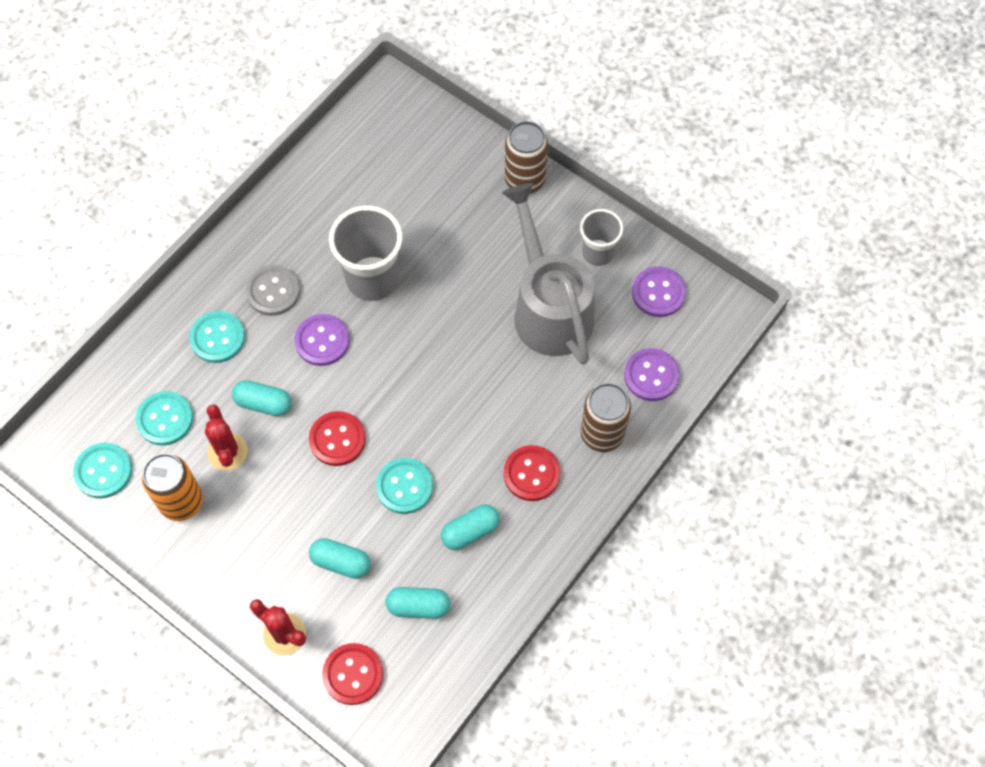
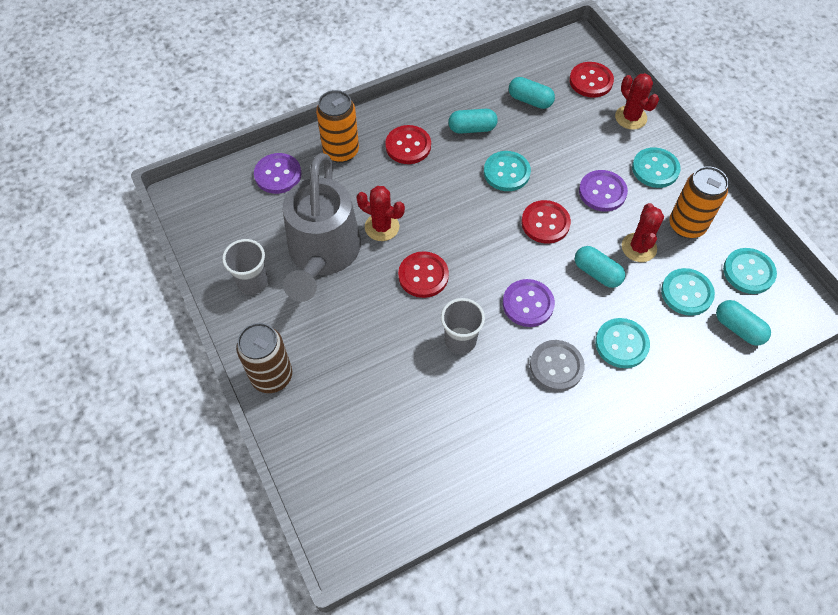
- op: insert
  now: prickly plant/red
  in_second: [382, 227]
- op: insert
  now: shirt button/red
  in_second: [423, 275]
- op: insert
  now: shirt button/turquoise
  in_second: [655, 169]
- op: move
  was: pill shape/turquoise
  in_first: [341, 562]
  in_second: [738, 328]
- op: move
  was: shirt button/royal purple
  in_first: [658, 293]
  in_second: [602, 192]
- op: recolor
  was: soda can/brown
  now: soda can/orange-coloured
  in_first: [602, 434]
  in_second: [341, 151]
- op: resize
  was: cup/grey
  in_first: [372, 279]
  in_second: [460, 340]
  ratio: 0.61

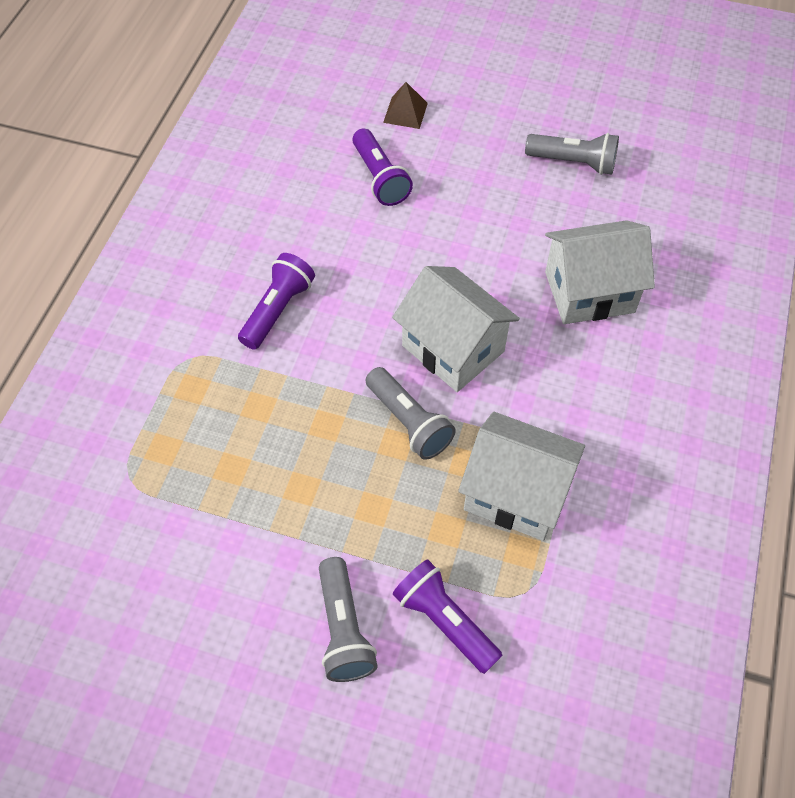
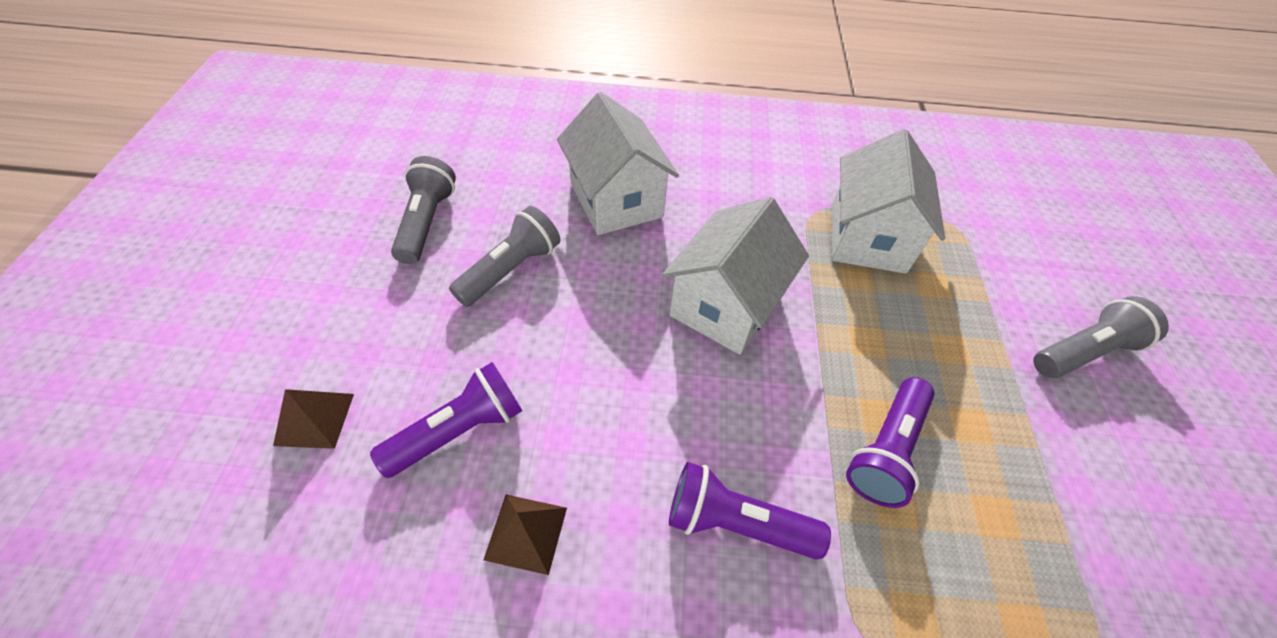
- op: insert
  now: pyramid shape/brown
  in_second: [526, 533]
- op: move
  was: flashlight/grey
  in_first: [409, 422]
  in_second: [510, 269]
- op: move
  was: flashlight/royal purple
  in_first: [445, 621]
  in_second: [886, 450]

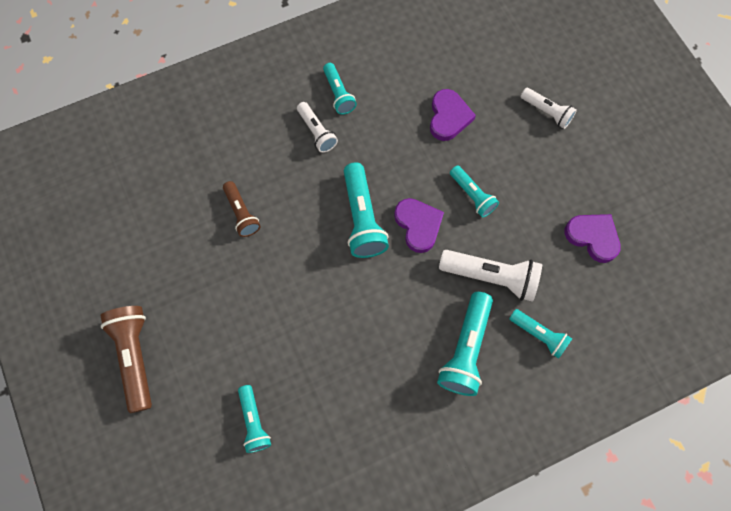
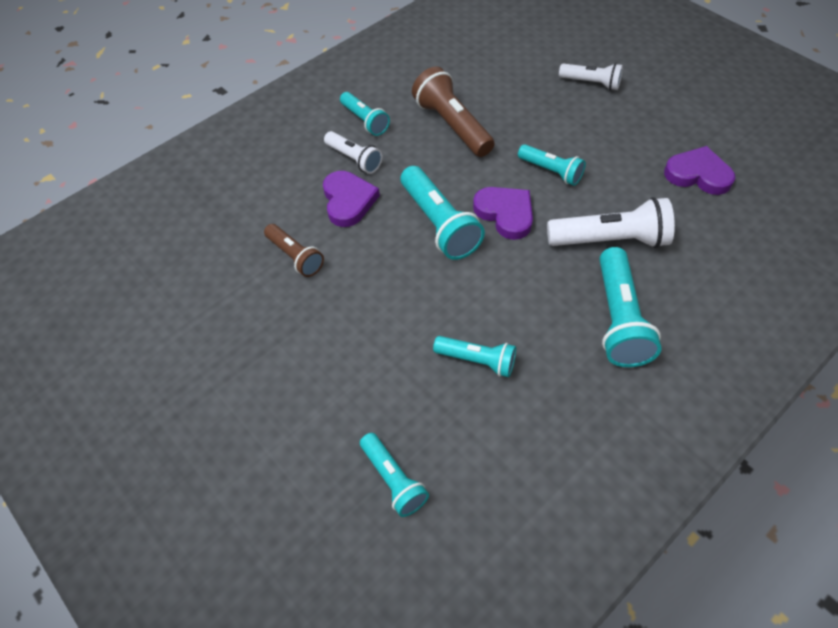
- op: move
  was: flashlight/brown
  in_first: [135, 357]
  in_second: [452, 125]
- op: move
  was: love heart/royal purple
  in_first: [448, 117]
  in_second: [348, 201]
- op: move
  was: flashlight/turquoise
  in_first: [539, 335]
  in_second: [477, 360]

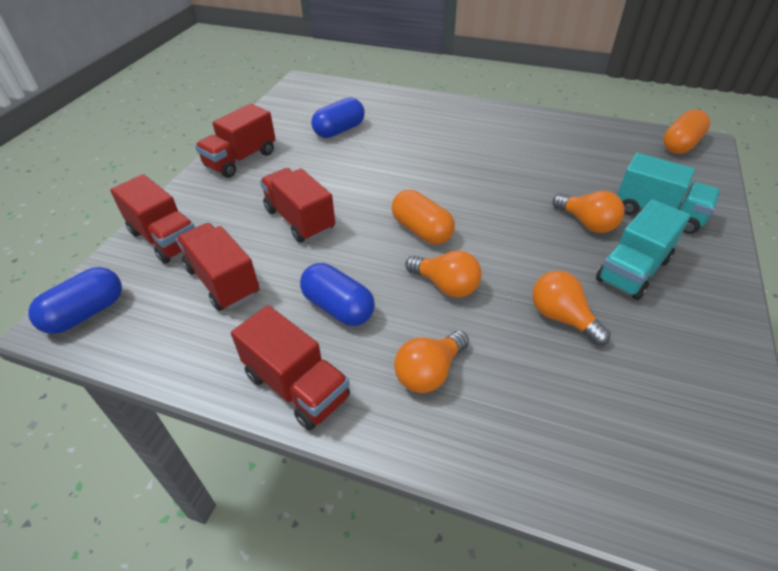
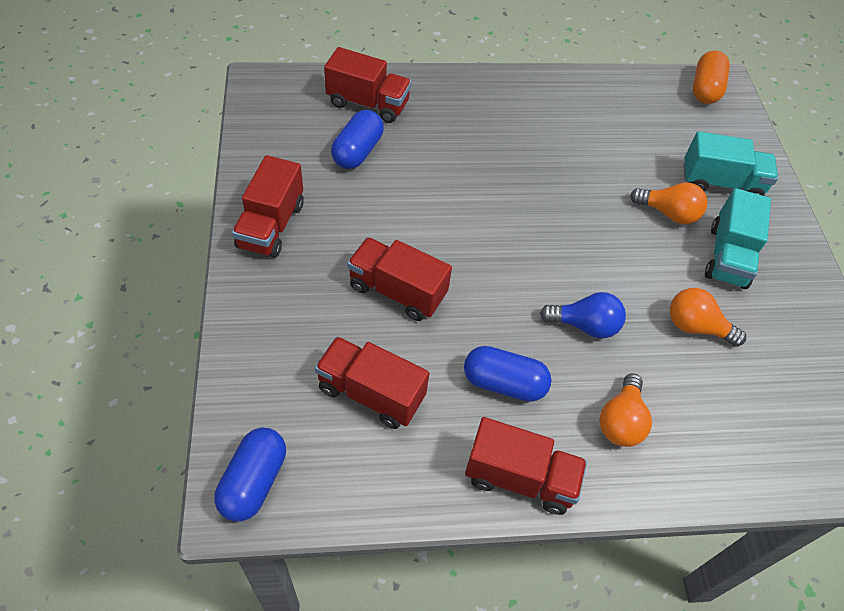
- op: delete
  was: pill shape/orange-coloured
  in_first: [422, 230]
- op: move
  was: truck/red
  in_first: [165, 238]
  in_second: [368, 103]
- op: recolor
  was: light bulb/orange-coloured
  now: light bulb/blue
  in_first: [446, 285]
  in_second: [585, 325]

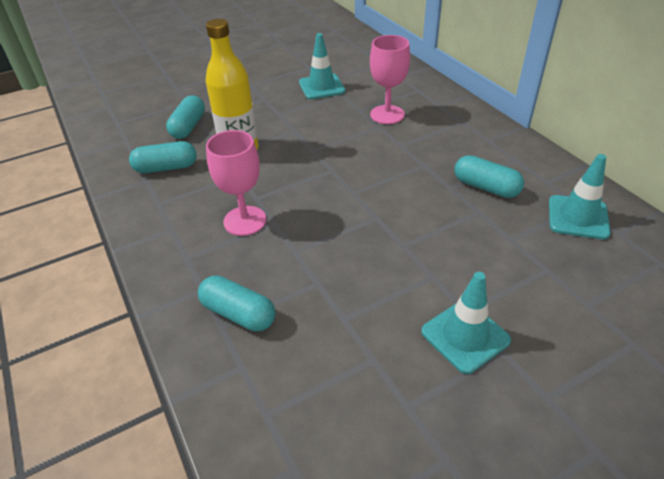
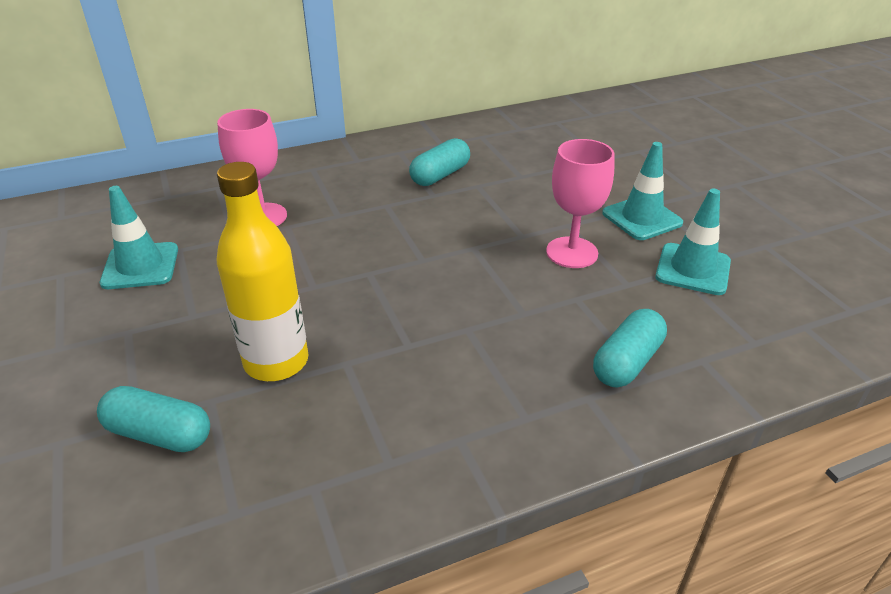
- op: delete
  was: pill shape/turquoise
  in_first: [166, 168]
- op: move
  was: chalice/rose-pink
  in_first: [245, 221]
  in_second: [572, 252]
- op: move
  was: traffic cone/turquoise
  in_first: [578, 217]
  in_second: [693, 269]

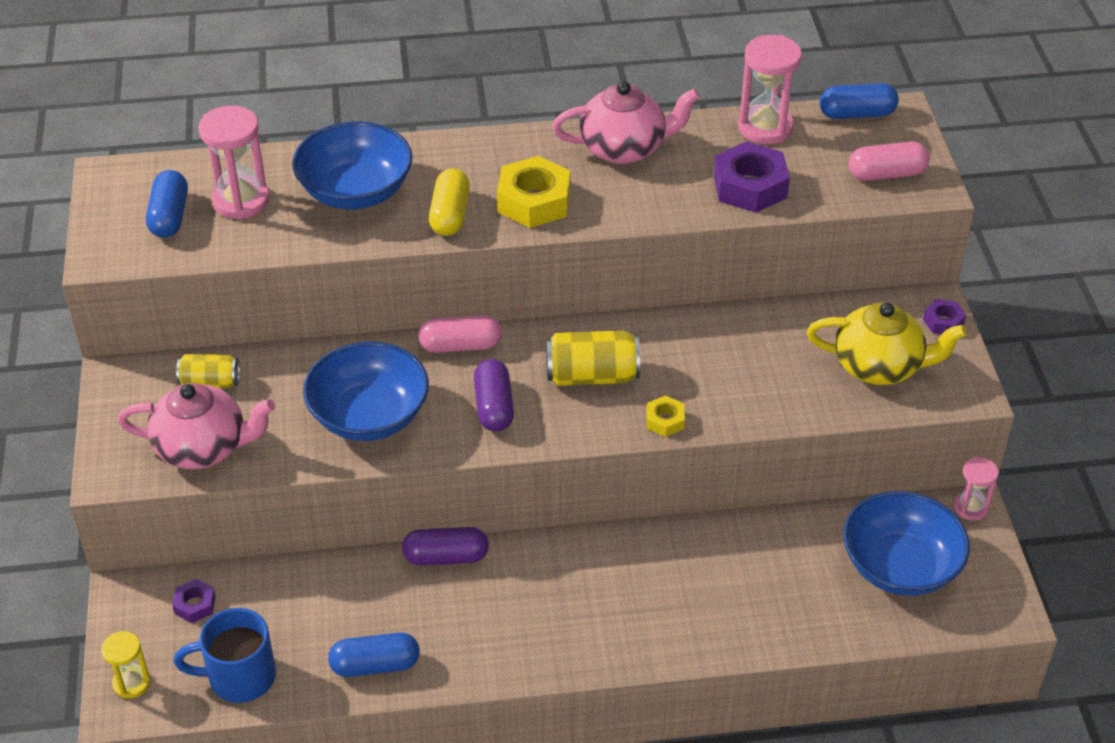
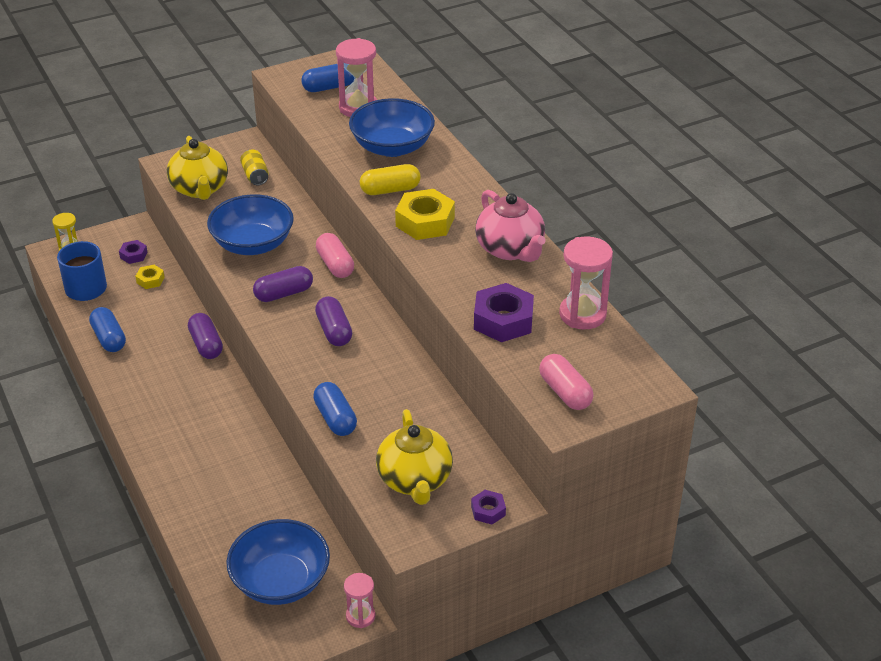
- op: move
  was: nut/golden
  in_first: [665, 420]
  in_second: [150, 280]
- op: move
  was: pill shape/blue
  in_first: [857, 114]
  in_second: [335, 418]
- op: replace
  was: soda can/golden
  now: pill shape/royal purple
  in_first: [592, 376]
  in_second: [334, 331]
- op: recolor
  was: tea pot/rose-pink
  now: tea pot/golden
  in_first: [203, 448]
  in_second: [200, 189]

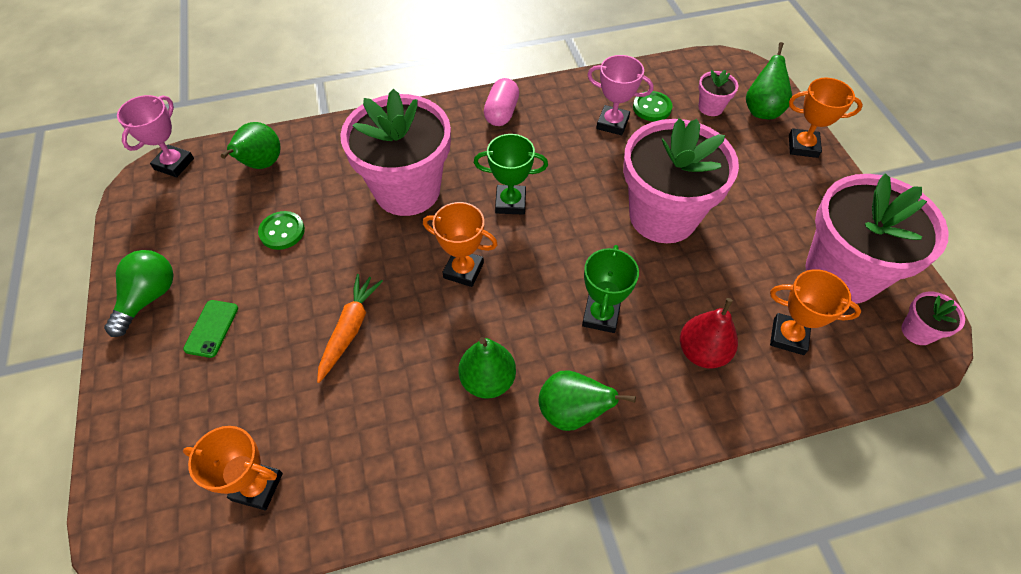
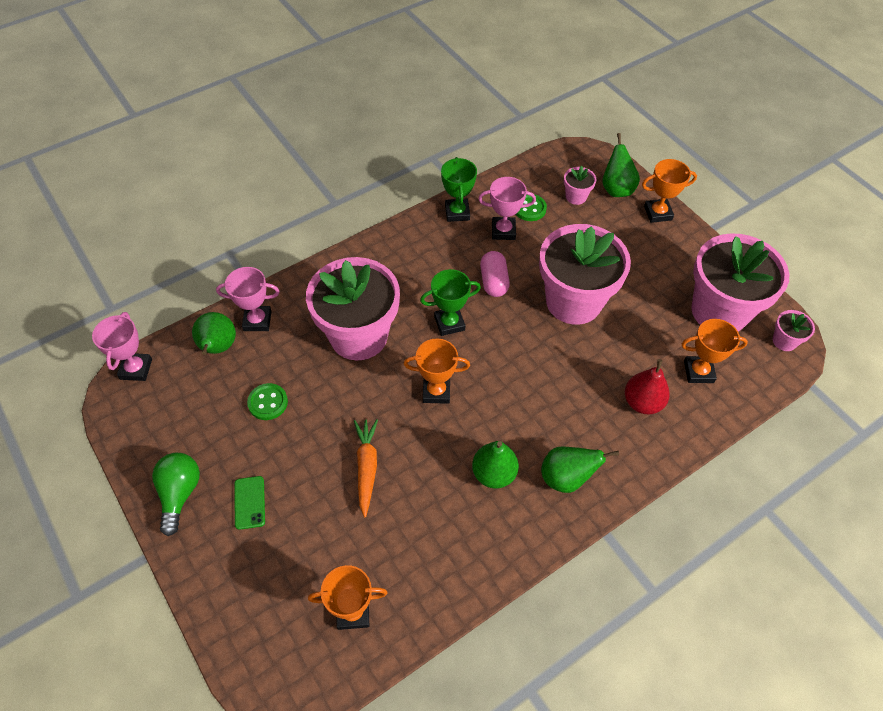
- op: insert
  now: prize cup/rose-pink
  in_second: [257, 321]
- op: move
  was: pill shape/rose-pink
  in_first: [501, 113]
  in_second: [493, 282]
- op: move
  was: prize cup/green
  in_first: [601, 316]
  in_second: [457, 212]

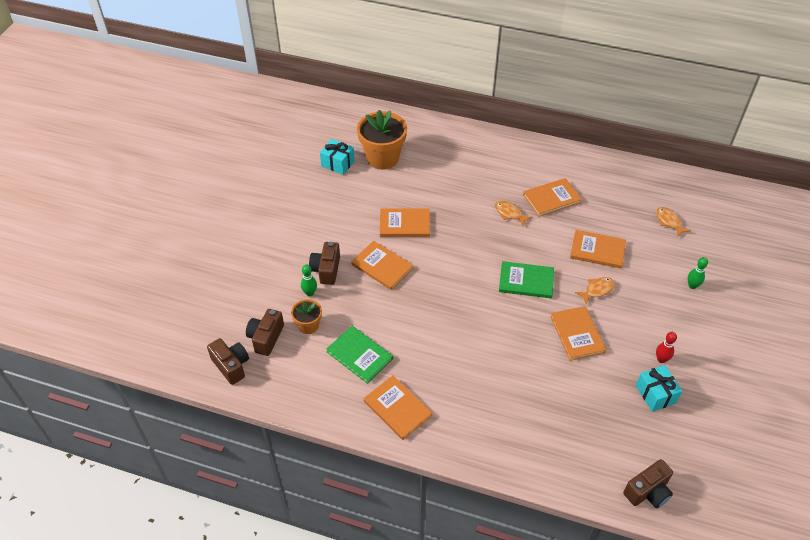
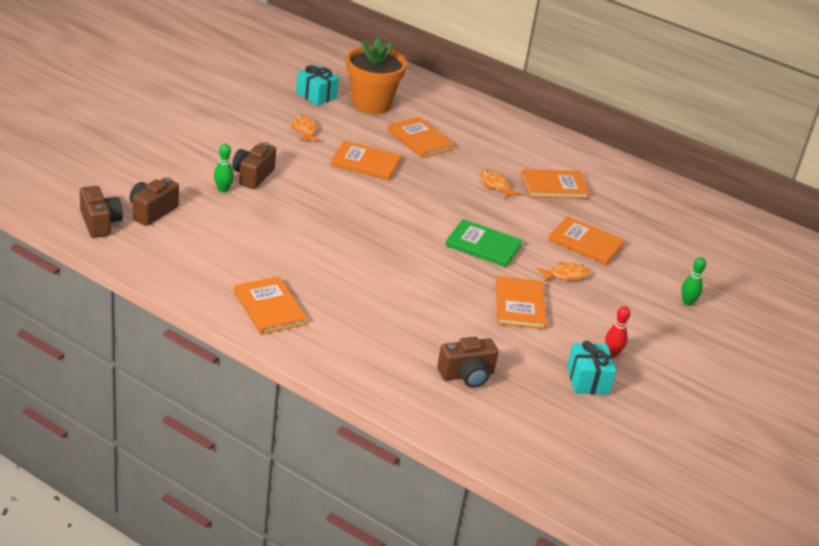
- op: delete
  was: flower pot/orange-coloured
  in_first: [308, 326]
- op: delete
  was: hardcover/green
  in_first: [359, 355]
- op: move
  was: hardcover/orange-coloured
  in_first: [382, 266]
  in_second: [420, 140]
- op: move
  was: photo camera/brown
  in_first: [648, 491]
  in_second: [467, 375]
- op: move
  was: fish/orange-coloured
  in_first: [669, 222]
  in_second: [305, 130]

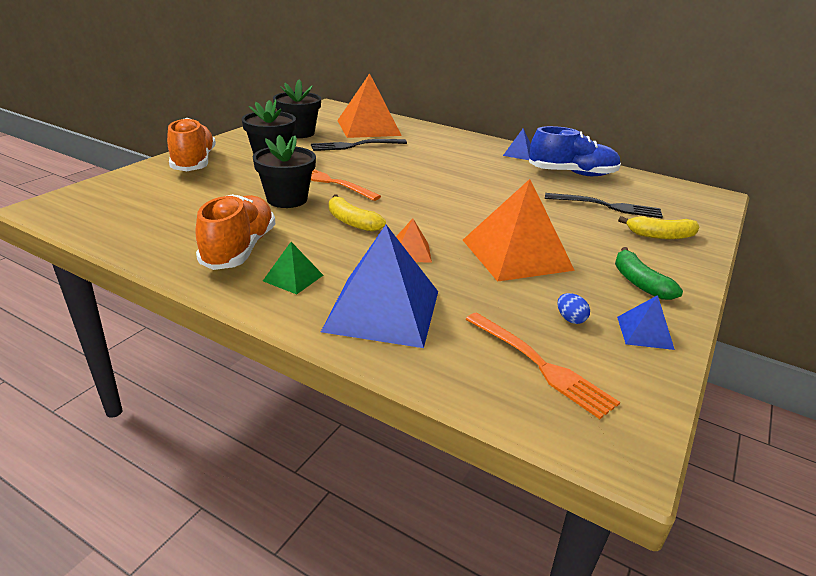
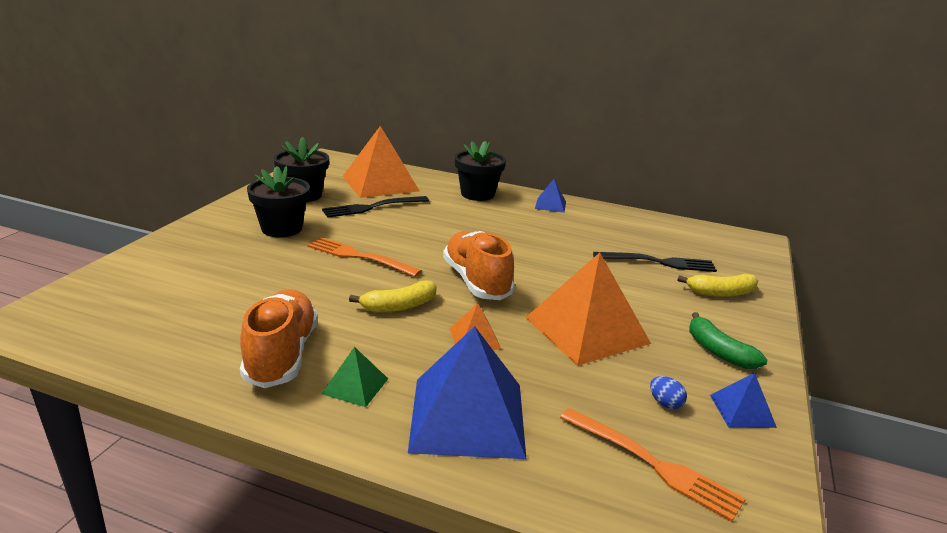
- op: delete
  was: lace-up shoe/blue
  in_first: [572, 173]
- op: move
  was: lace-up shoe/orange-coloured
  in_first: [194, 162]
  in_second: [476, 281]
- op: move
  was: flower pot/jet-black
  in_first: [287, 199]
  in_second: [477, 194]
- op: rotate
  was: toy banana/golden
  in_first: [352, 222]
  in_second: [399, 306]
  clockwise: -60

